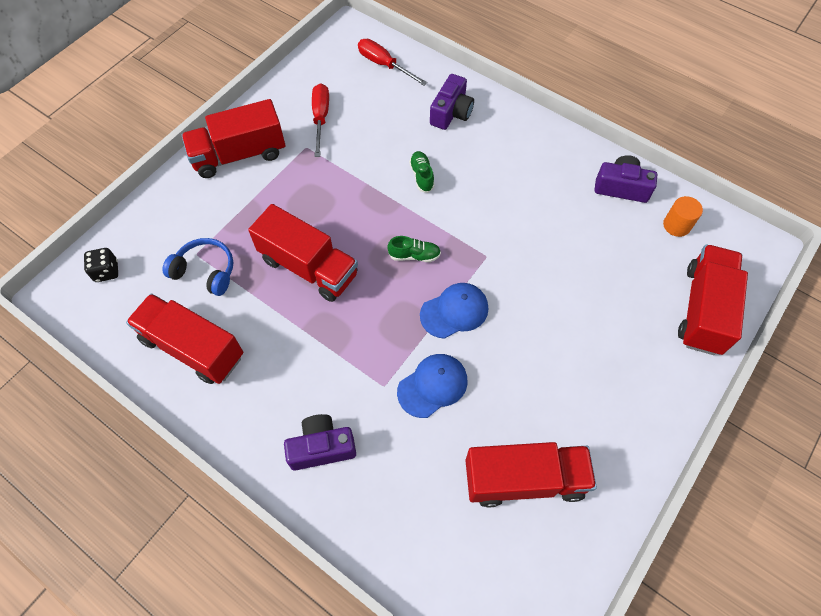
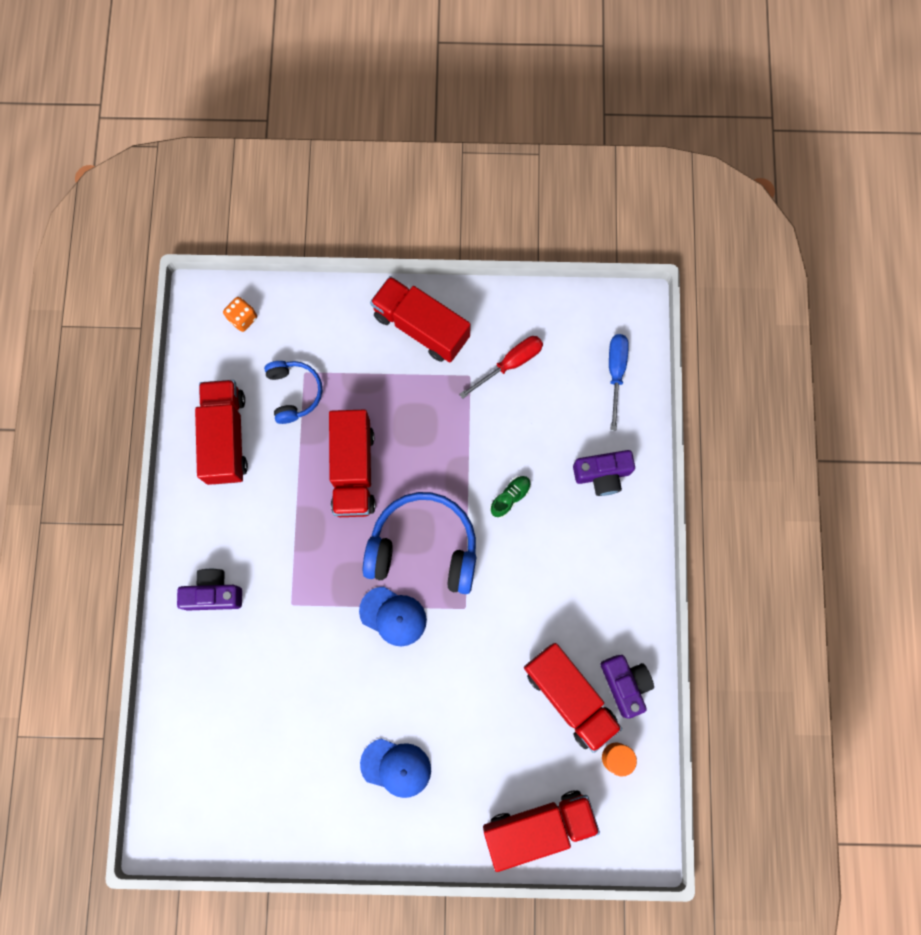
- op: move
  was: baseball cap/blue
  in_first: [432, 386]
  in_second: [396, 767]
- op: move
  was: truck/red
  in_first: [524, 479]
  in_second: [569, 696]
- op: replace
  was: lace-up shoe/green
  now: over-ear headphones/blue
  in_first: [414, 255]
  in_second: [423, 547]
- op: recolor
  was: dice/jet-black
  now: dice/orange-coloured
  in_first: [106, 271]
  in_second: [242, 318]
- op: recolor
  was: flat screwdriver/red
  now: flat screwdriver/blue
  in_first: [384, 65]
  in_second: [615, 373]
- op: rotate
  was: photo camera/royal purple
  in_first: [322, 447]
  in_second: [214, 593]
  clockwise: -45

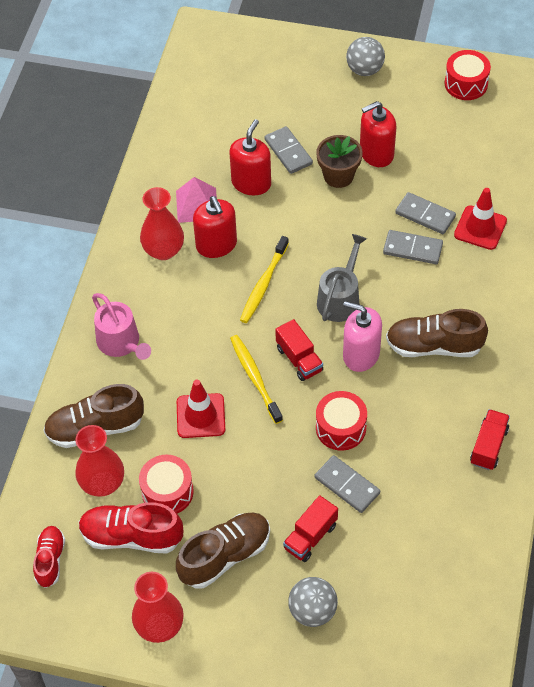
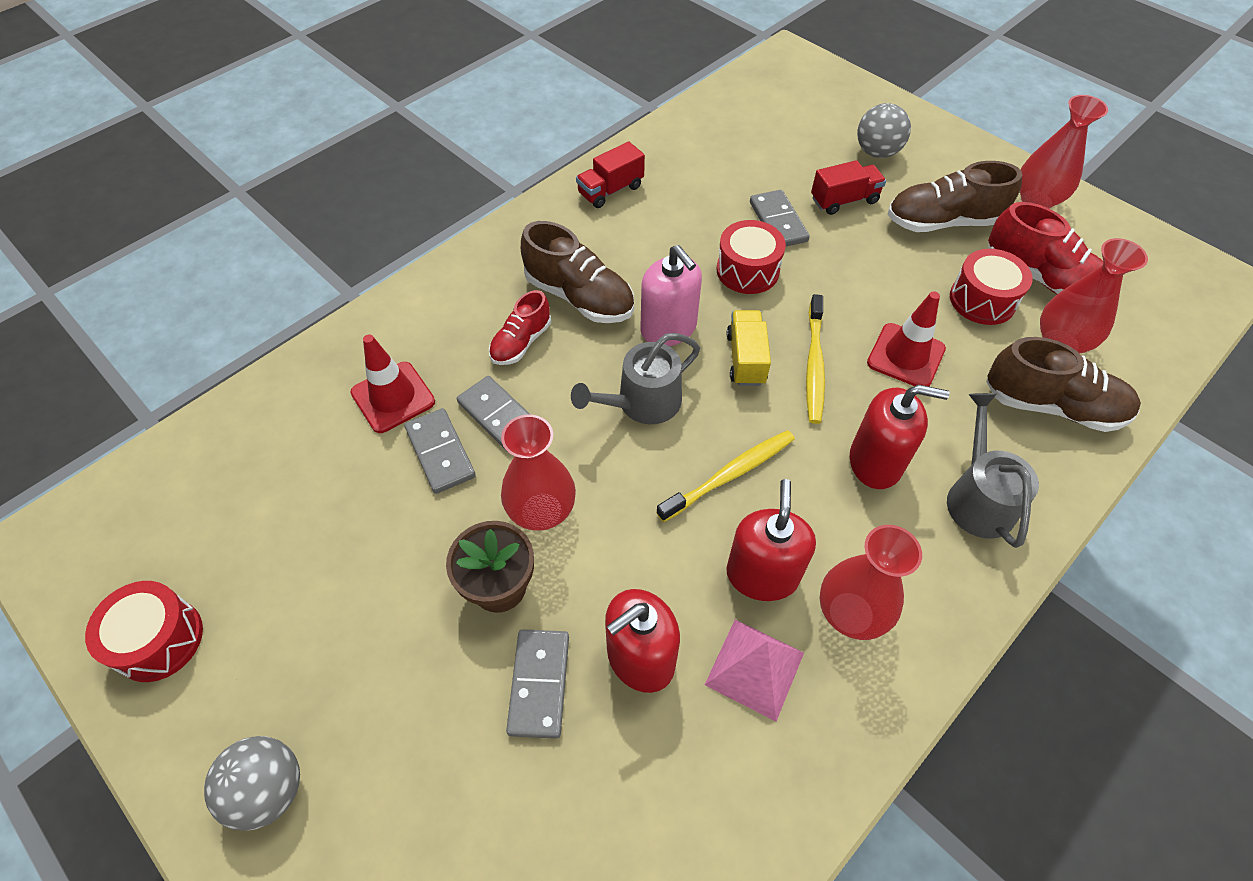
- op: insert
  now: flower vase/red
  in_second: [541, 510]
- op: move
  was: lace-up shoe/red
  in_first: [50, 560]
  in_second: [521, 342]
- op: move
  was: soap pump/red
  in_first: [376, 153]
  in_second: [875, 462]
- op: recolor
  was: watering can/rose-pink
  now: watering can/grey
  in_first: [121, 343]
  in_second: [978, 498]
- op: recolor
  was: truck/red
  now: truck/golden
  in_first: [299, 359]
  in_second: [746, 359]

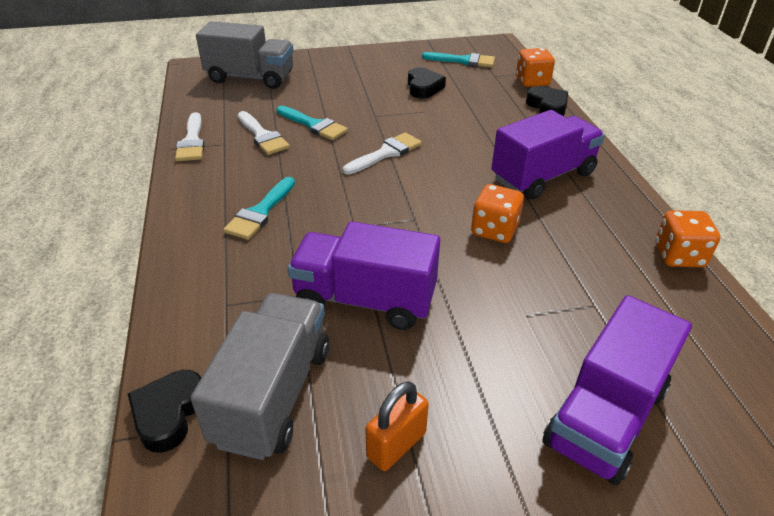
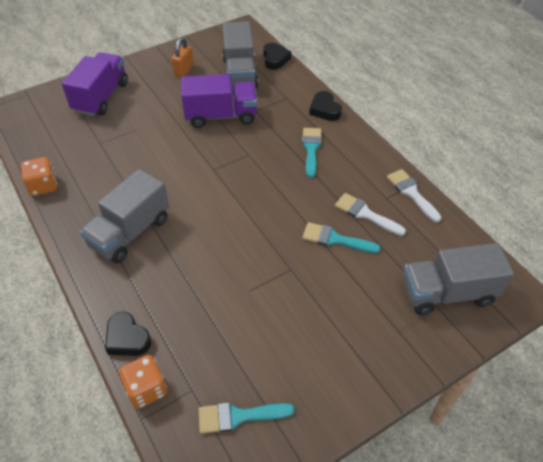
- op: delete
  was: paint brush/white
  in_first: [386, 153]
- op: delete
  was: dice/orange-coloured
  in_first: [494, 230]
- op: move
  was: love heart/jet-black
  in_first: [423, 87]
  in_second: [325, 109]
- op: recolor
  was: truck/royal purple
  now: truck/grey
  in_first: [542, 176]
  in_second: [130, 232]

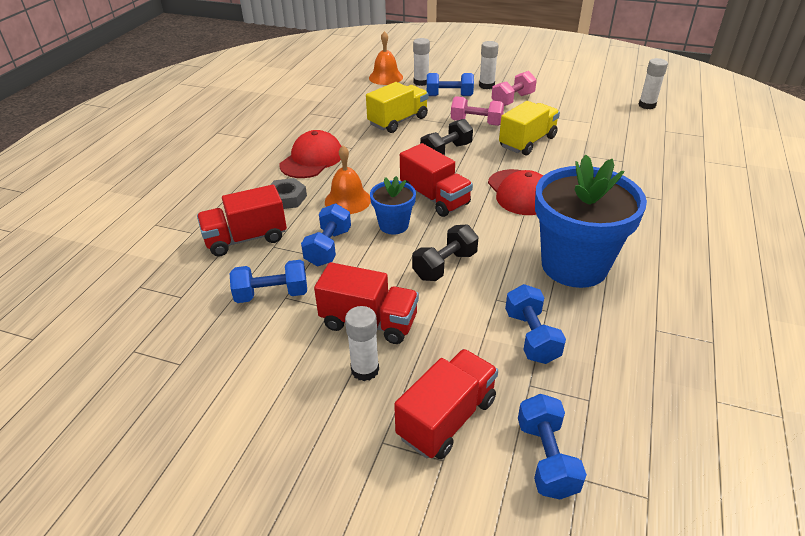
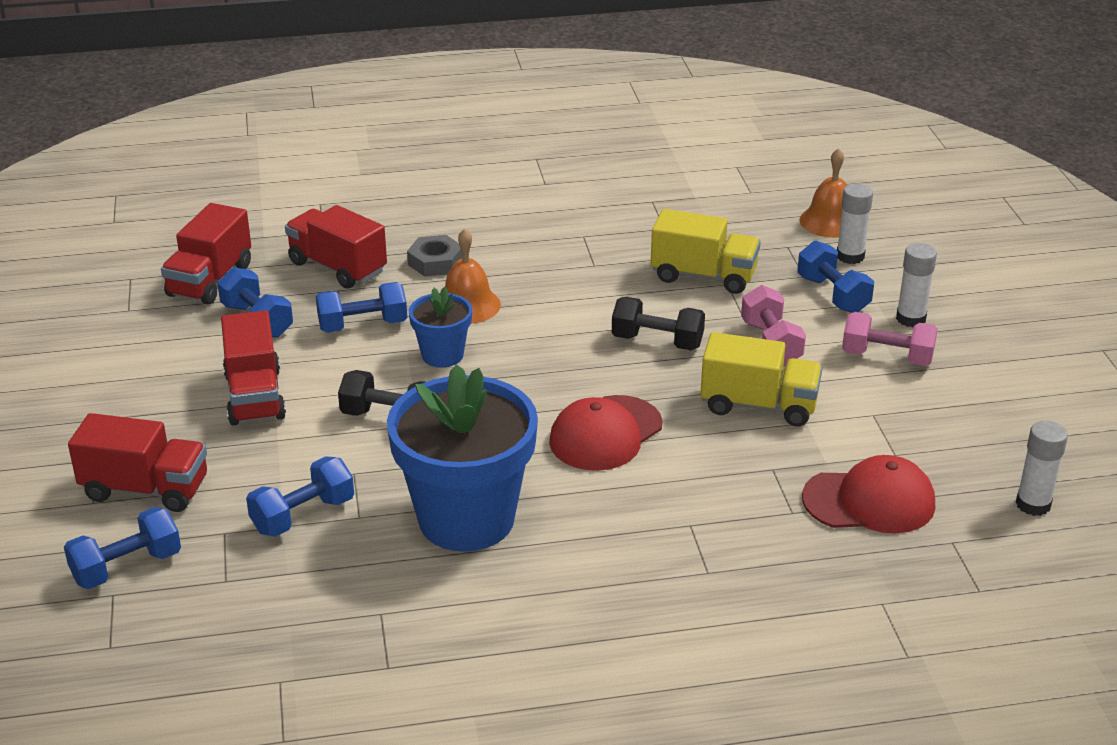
- op: delete
  was: glue/white
  in_first: [365, 370]
- op: move
  was: baseball cap/red
  in_first: [312, 159]
  in_second: [869, 501]
- op: move
  was: truck/red
  in_first: [435, 198]
  in_second: [210, 280]

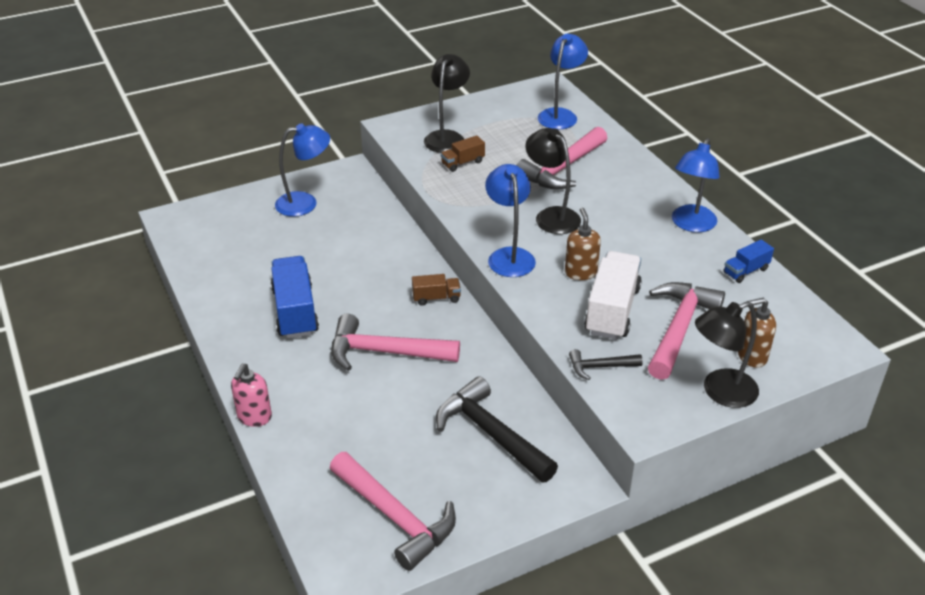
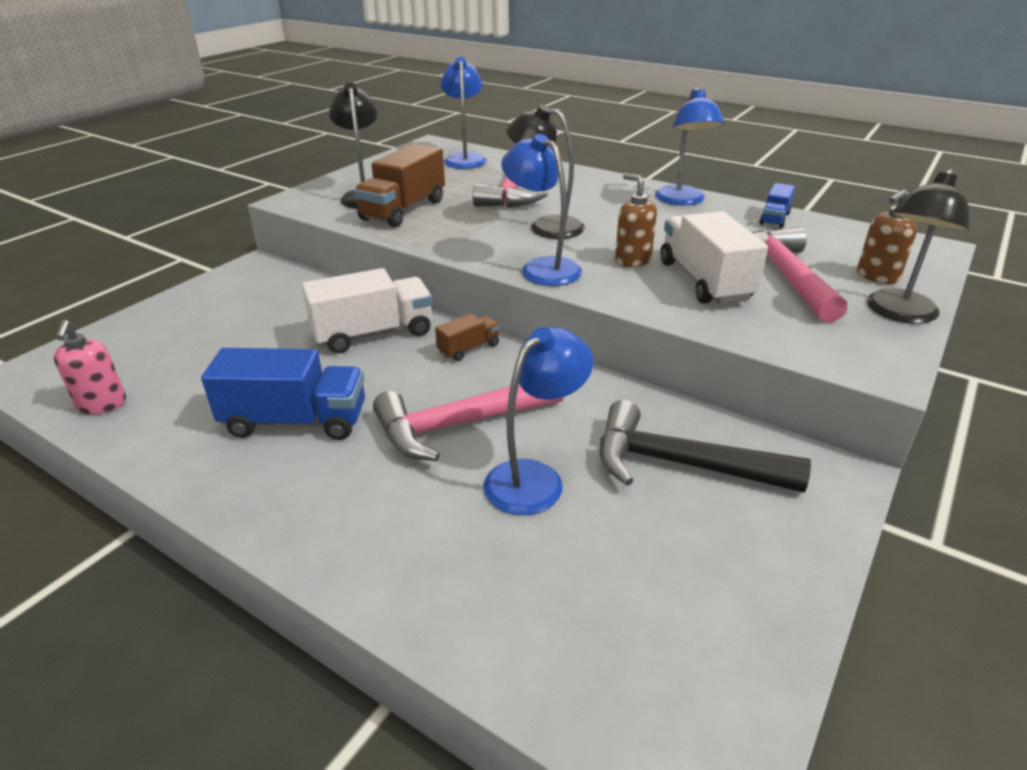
- op: delete
  was: hammer/rose-pink
  in_first: [395, 517]
- op: delete
  was: hammer/jet-black
  in_first: [600, 367]
- op: insert
  now: truck/white
  in_second: [373, 334]
- op: move
  was: soap pump/rose-pink
  in_first: [254, 417]
  in_second: [102, 405]
- op: move
  was: desk lamp/blue
  in_first: [305, 203]
  in_second: [535, 478]
- op: rotate
  was: truck/blue
  in_first: [295, 311]
  in_second: [295, 421]
  clockwise: 135
- op: resize
  was: truck/brown
  in_first: [462, 163]
  in_second: [403, 210]
  ratio: 1.94

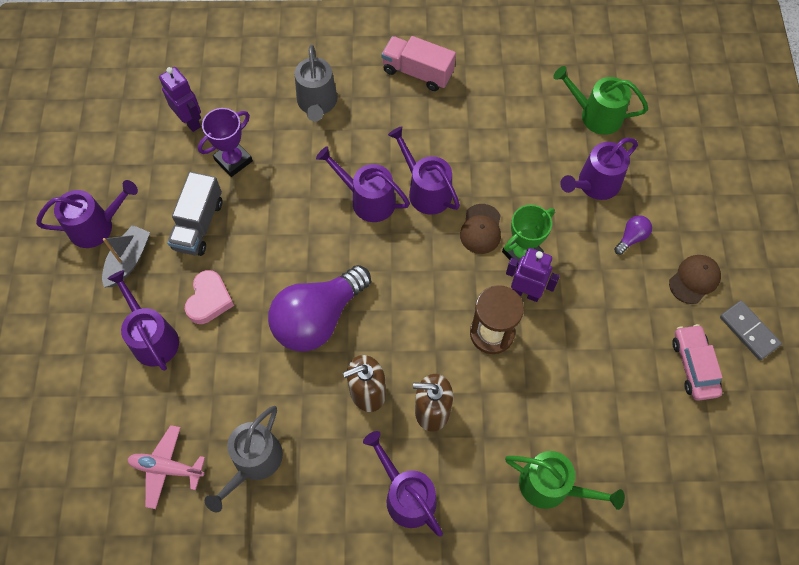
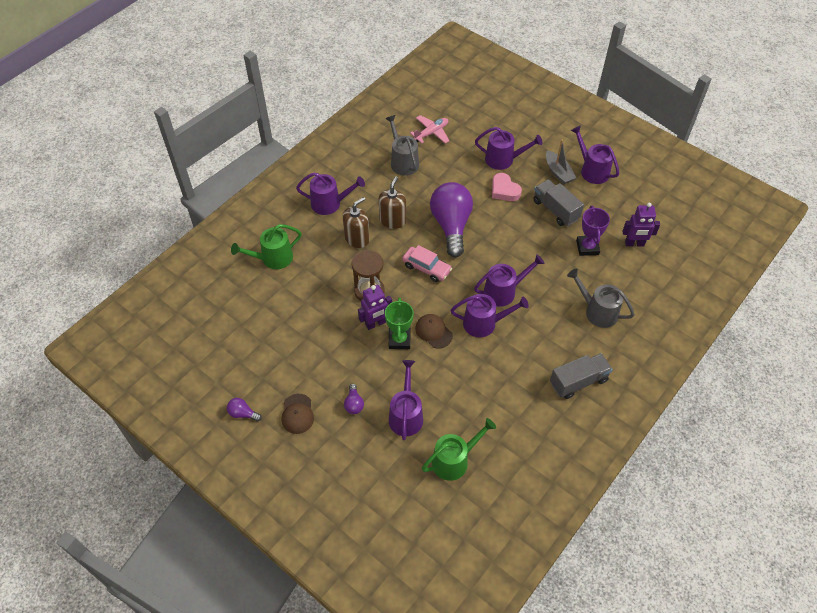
- op: move
  was: car/rose-pink
  in_first: [694, 366]
  in_second: [426, 268]
- op: replace
  was: domino/grey
  now: light bulb/royal purple
  in_first: [749, 331]
  in_second: [243, 413]
- op: recolor
  was: truck/rose-pink
  now: truck/grey
  in_first: [417, 72]
  in_second: [578, 381]
- op: rotate
  was: watering can/royal purple
  in_first: [96, 226]
  in_second: [592, 170]
  clockwise: 120

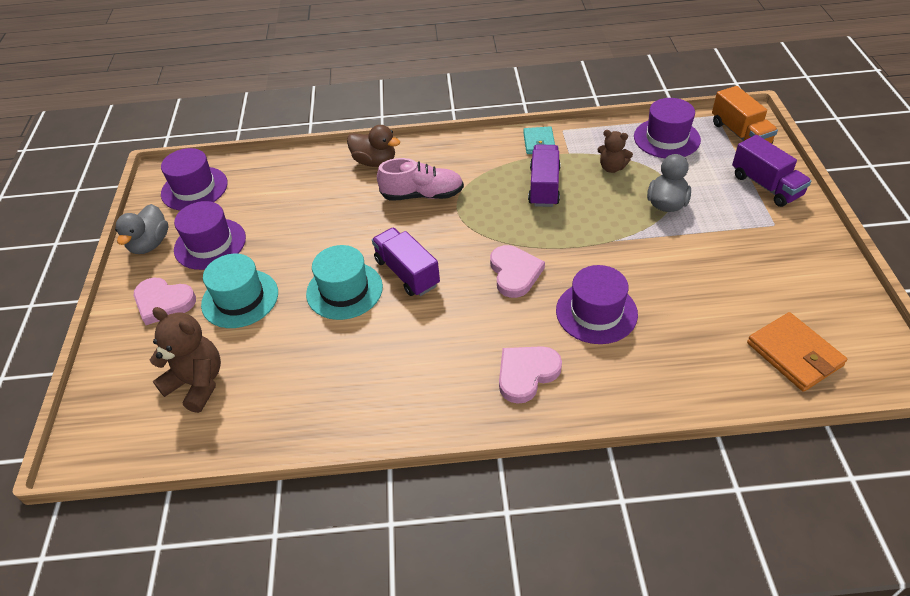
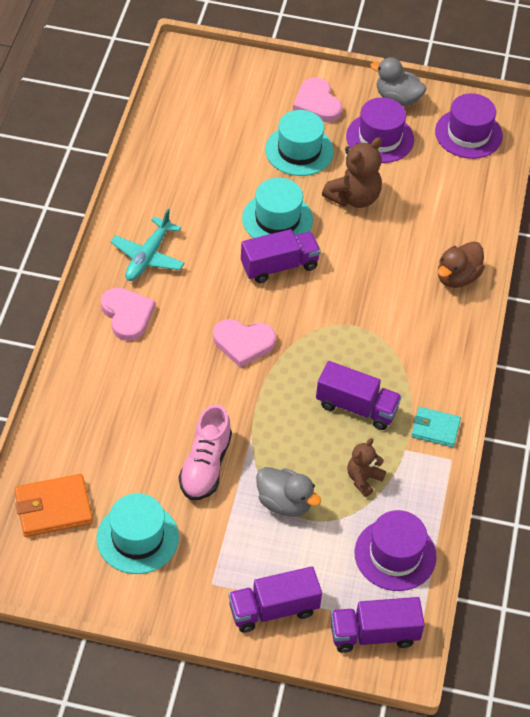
- op: delete
  was: top hat/royal purple
  in_first: [596, 312]
- op: insert
  now: top hat/turquoise
  in_second: [137, 538]
- op: insert
  now: plane/turquoise
  in_second: [148, 256]
- op: move
  was: teddy/brown
  in_first: [197, 383]
  in_second: [354, 197]
- op: move
  was: lace-up shoe/rose-pink
  in_first: [422, 195]
  in_second: [205, 466]
- op: recolor
  was: truck/orange-coloured
  now: truck/royal purple
  in_first: [740, 134]
  in_second: [374, 634]
- op: rotate
  was: love heart/rose-pink
  in_first: [163, 302]
  in_second: [317, 103]
  clockwise: -60

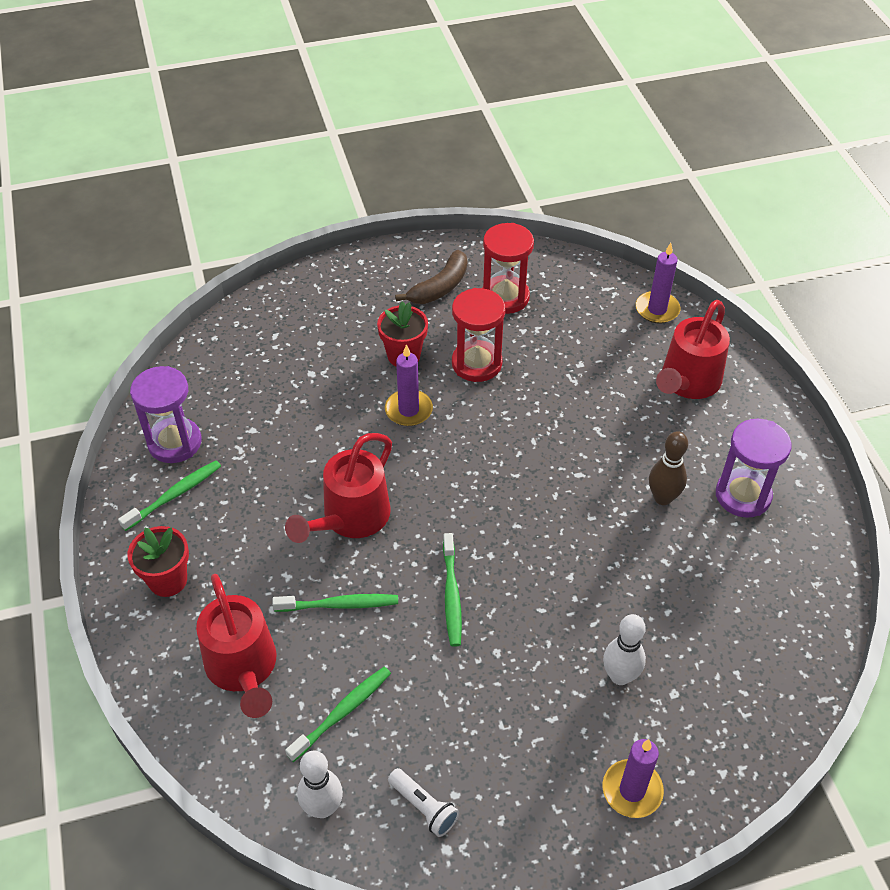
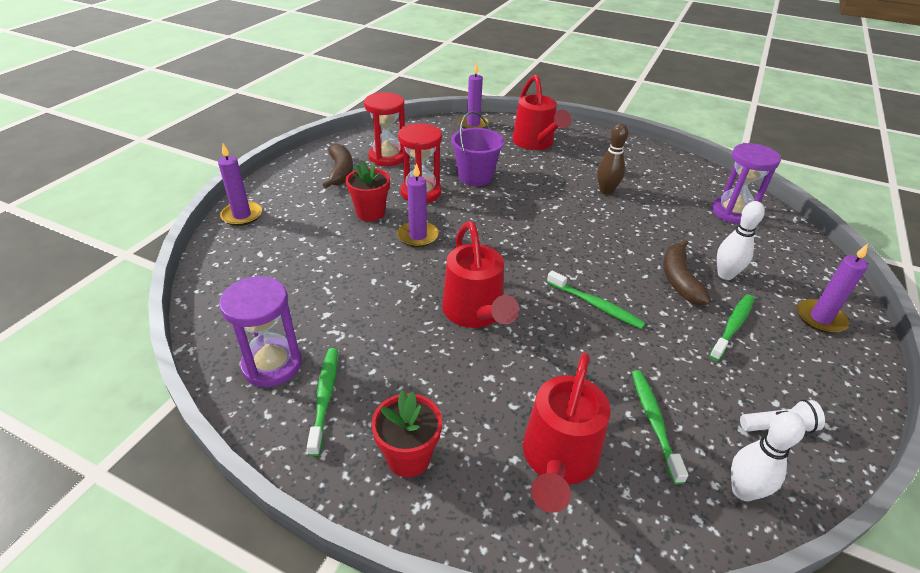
- op: insert
  now: candle/royal purple
  in_second: [242, 215]
- op: insert
  now: sand bucket/royal purple
  in_second: [475, 177]
- op: insert
  now: toy banana/brown
  in_second: [679, 279]
- op: move
  was: dental brush/green
  in_first: [339, 605]
  in_second: [732, 326]
- op: move
  was: sandglass/royal purple
  in_first: [743, 495]
  in_second: [732, 212]
- op: rotate
  was: watering can/red
  in_first: [243, 669]
  in_second: [558, 461]
  clockwise: 90

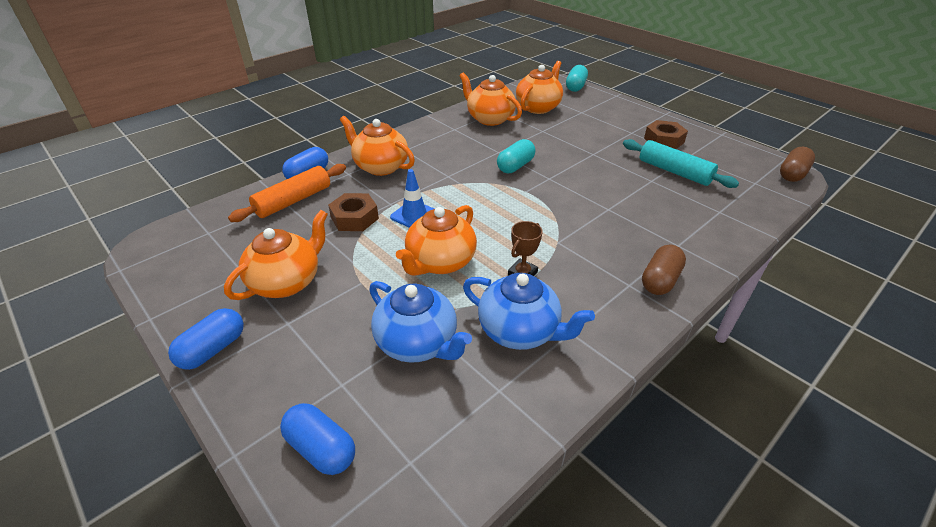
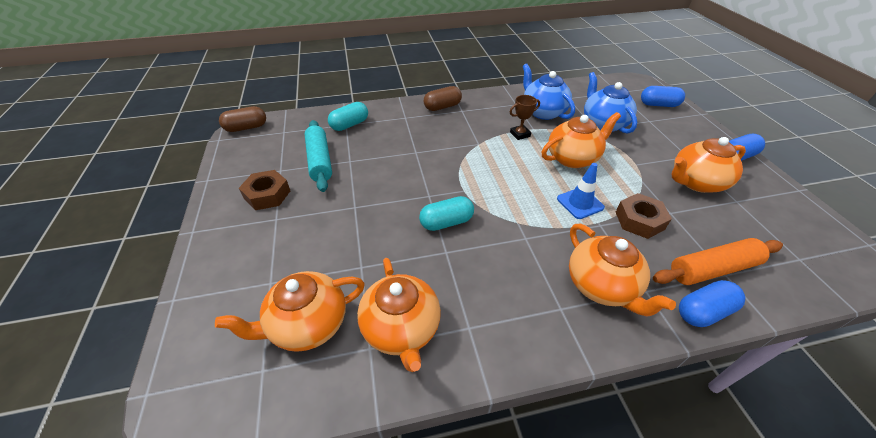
- op: move
  was: pill shape/turquoise
  in_first: [575, 87]
  in_second: [350, 125]
- op: rotate
  was: pill shape/blue
  in_first: [321, 449]
  in_second: [658, 105]
  clockwise: -60

